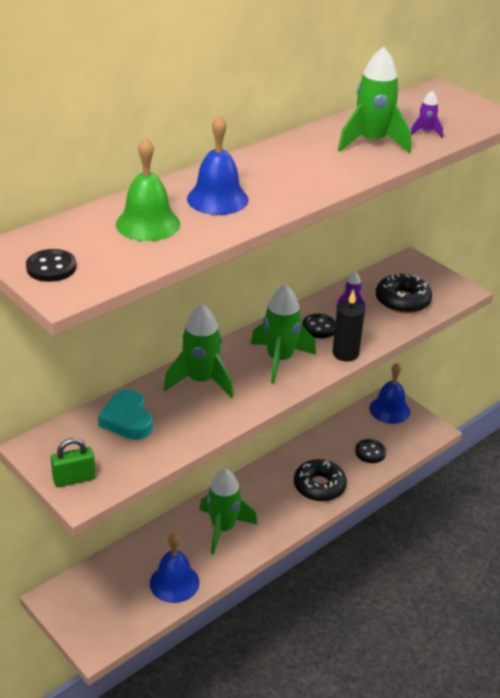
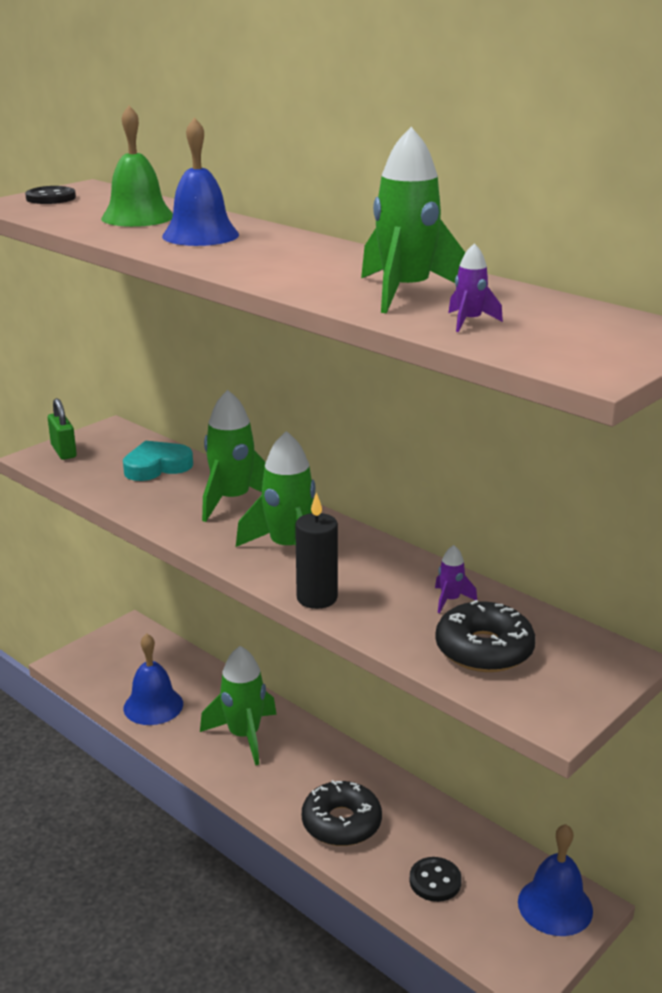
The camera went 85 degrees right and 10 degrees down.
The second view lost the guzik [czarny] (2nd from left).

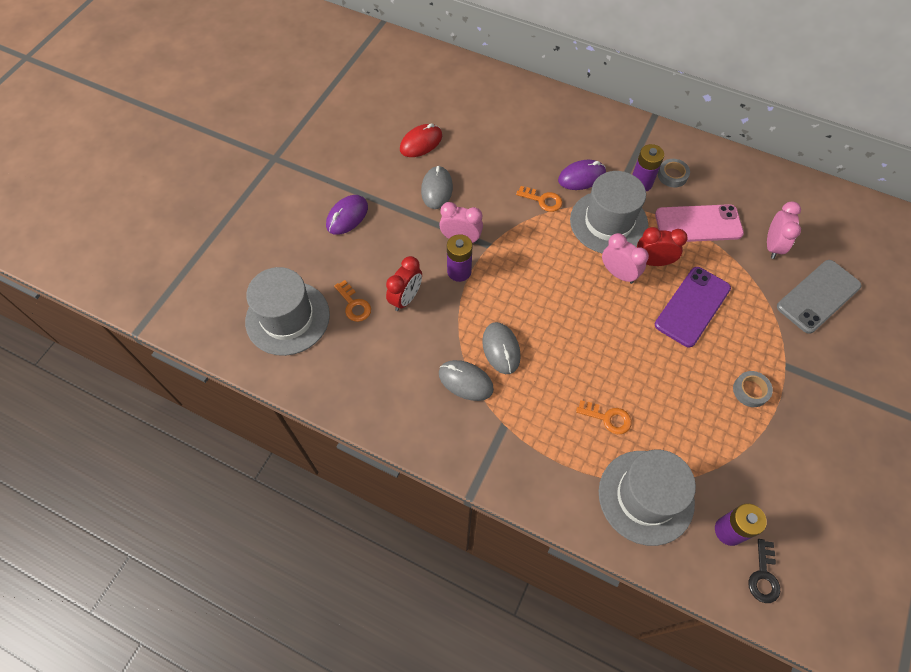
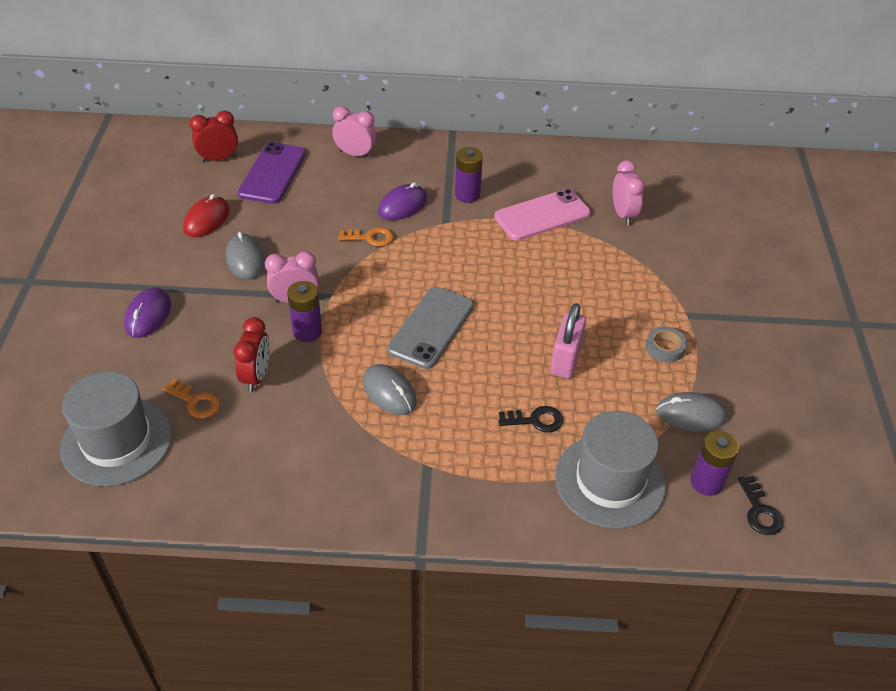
The camera went 25 degrees left and 15 degrees down.
The second view lost the taśma klejąca [szary] (1st from left).
The second view lost the kapelusz [szary] (2nd from left).
The budzik [czerwony] (2nd from left in the first image) ended up elsewhere.
The budzik [różowy] (2nd from left) ended up elsewhere.
The telefon [szary] ended up elsewhere.
The telefon [fioletowy] ended up elsewhere.
The myszka [szary] (2nd from left in the first image) ended up elsewhere.
What was the klucz [pomarańczowy] (3rd from left) turned into the klucz [czarny] (1st from left).
The second view gained the kłódka [różowy].

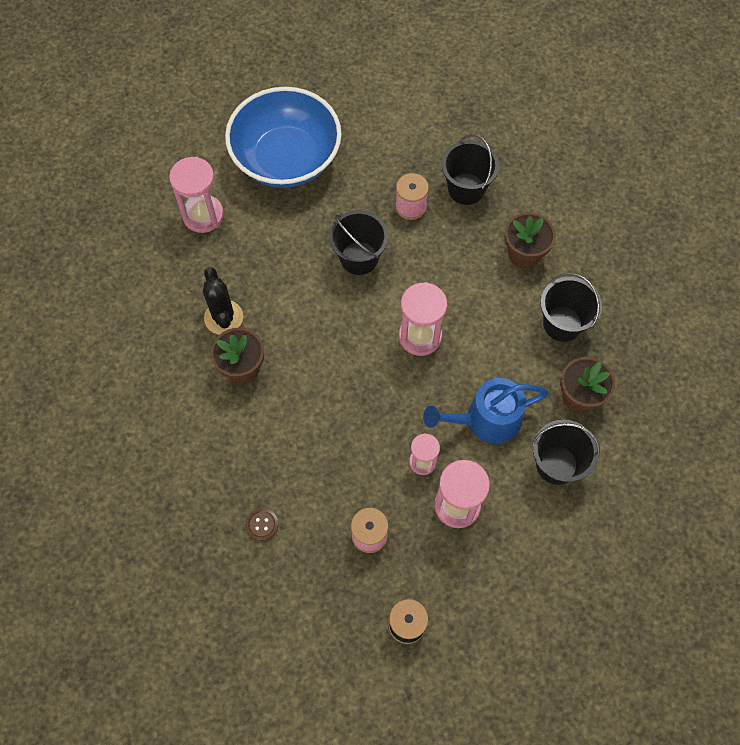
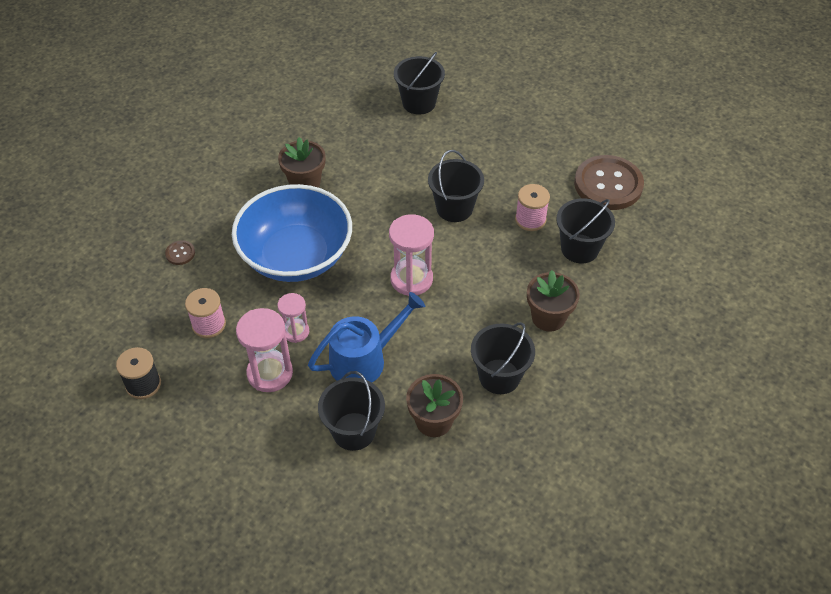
The camera went 60 degrees right and 15 degrees down.
The miska [niebieski] ended up elsewhere.
Where the klepsydra [różowy] (1st from left) stood, the wiadro [czarny] (2nd from left) came to stand.
The second view lost the kaktus [czarny].
The konewka [niebieski] ended up facing another way, 105 degrees clockwise from before.
The second view gained the guzik [brązowy] (2nd from left).

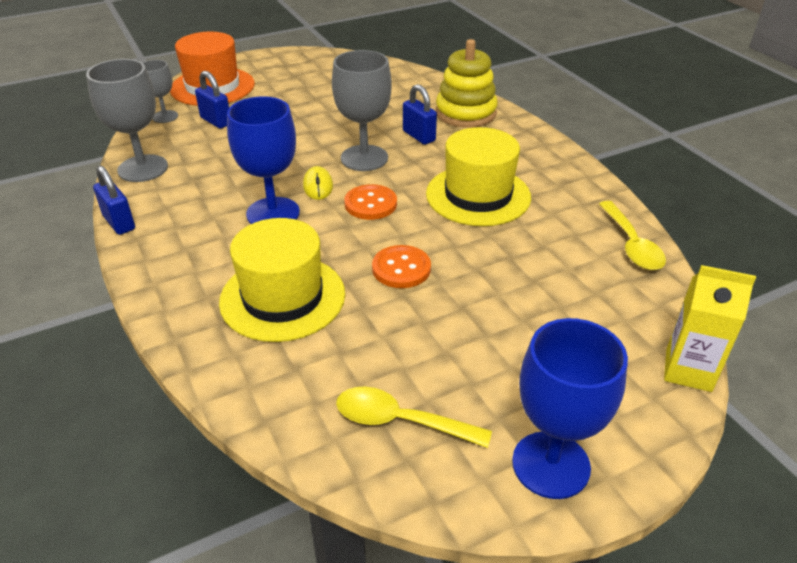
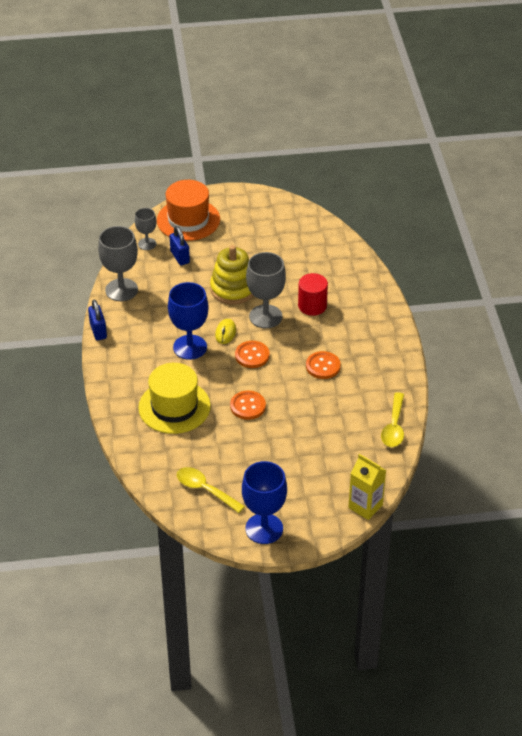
The camera went 20 degrees right and 5 degrees up.
The zabawka nakładanka [żółty] ended up elsewhere.
Where the kłódka [niebieski] (3rd from left) stood, the walec [czerwony] came to stand.
Where the kapelusz [żółty] (2nd from left) stood, the guzik [pomarańczowy] (3rd from left) came to stand.

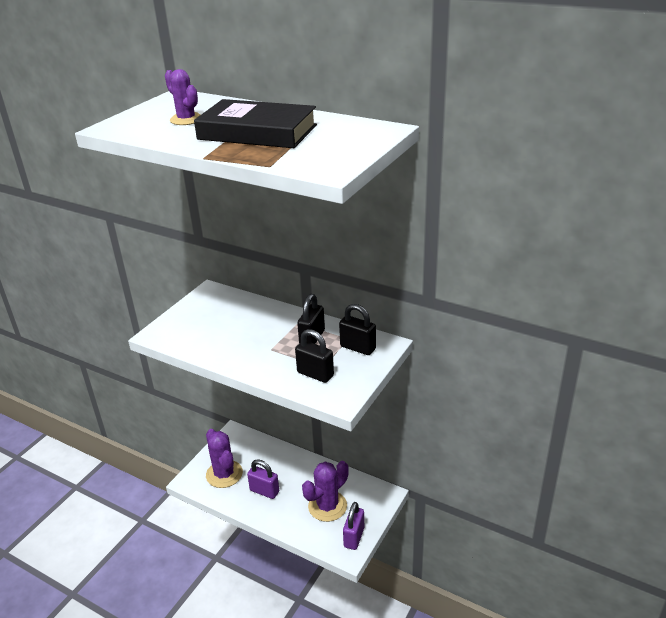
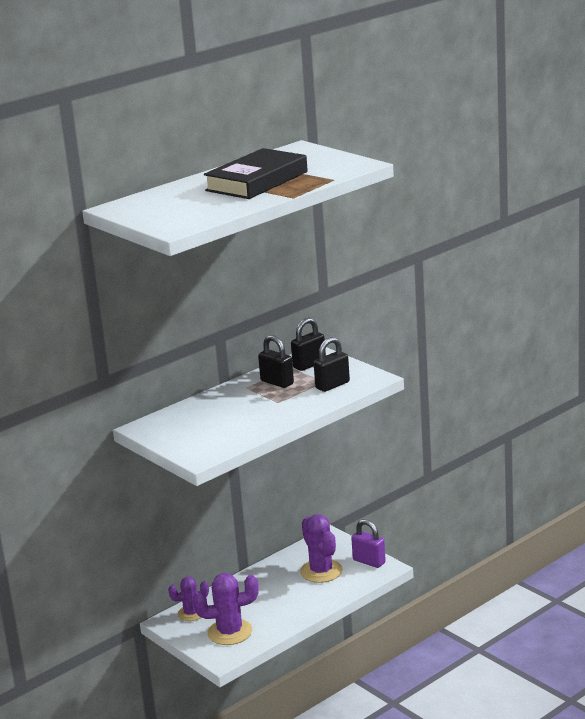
The camera went 70 degrees left and 10 degrees down.
The kaktus [fioletowy] (1st from left) ended up elsewhere.
The second view lost the kłódka [fioletowy] (1st from left).

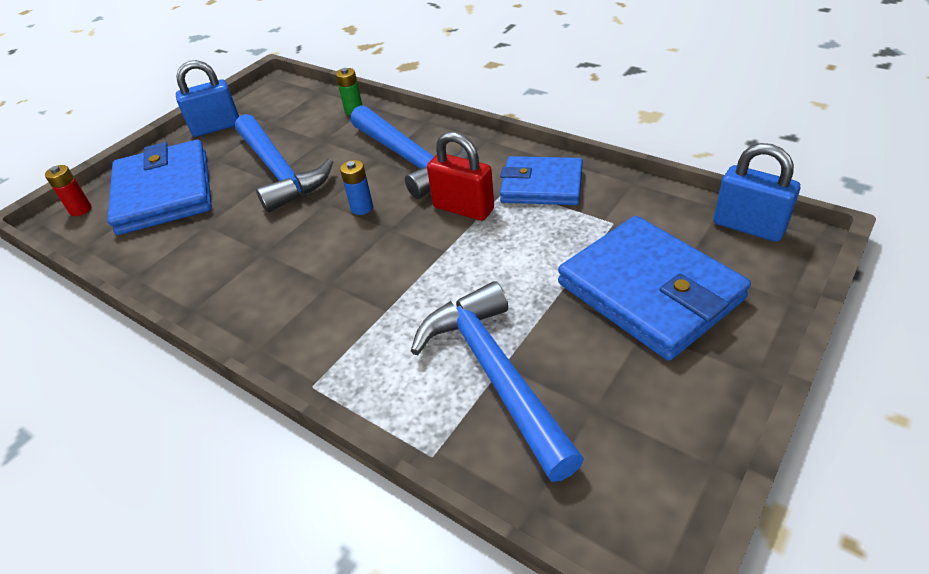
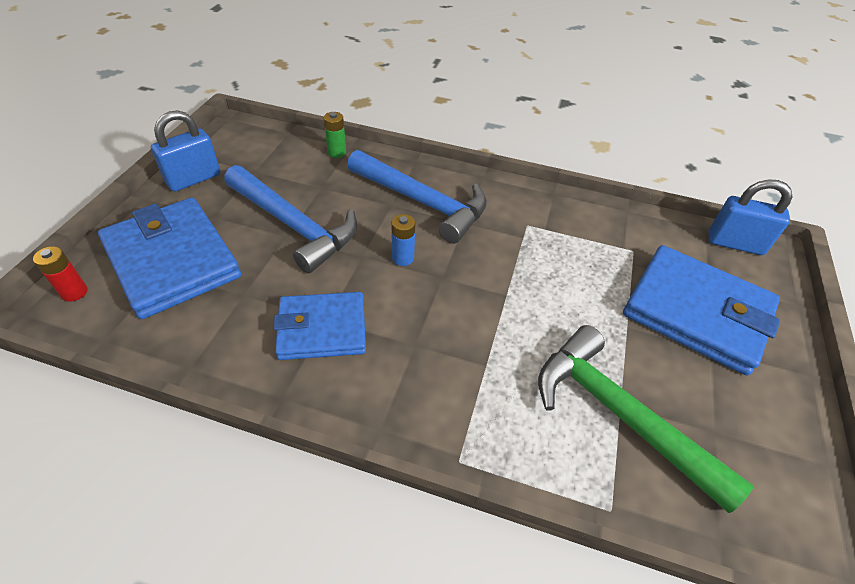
The camera went 25 degrees left and 5 degrees up.
The second view lost the kłódka [czerwony].
The portfel [niebieski] (2nd from left) ended up elsewhere.
What was the młotek [niebieski] (3rd from left) turned into the młotek [zielony].

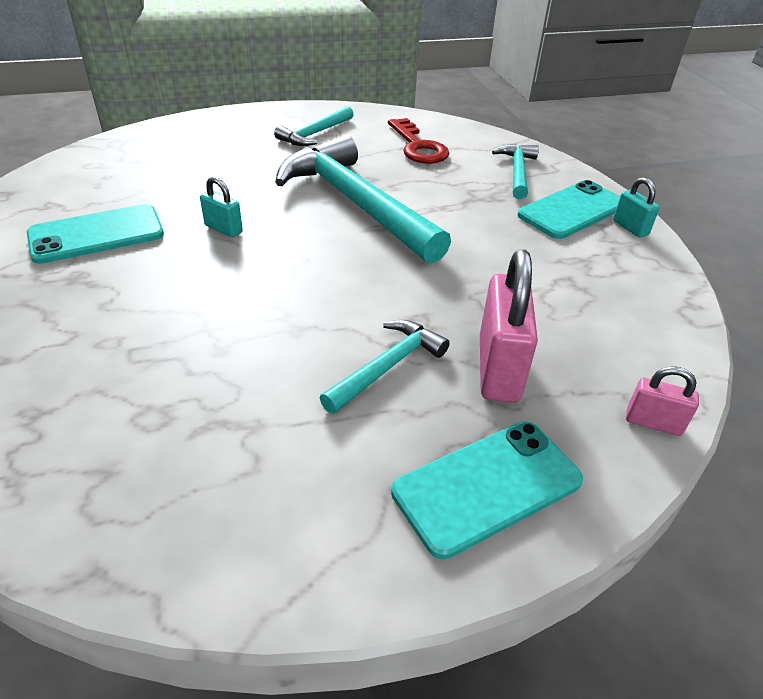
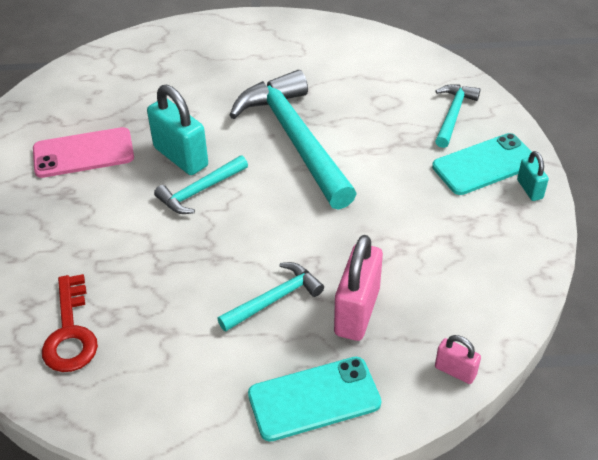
The camera went 15 degrees right and 5 degrees up.
The młotek [turkusowy] (1st from left) ended up elsewhere.
The klucz [czerwony] ended up elsewhere.
The size of the kłódka [turkusowy] (1st from left) changed by a factor of 1.91.
What was the telefon [turkusowy] (1st from left) turned into the telefon [różowy].

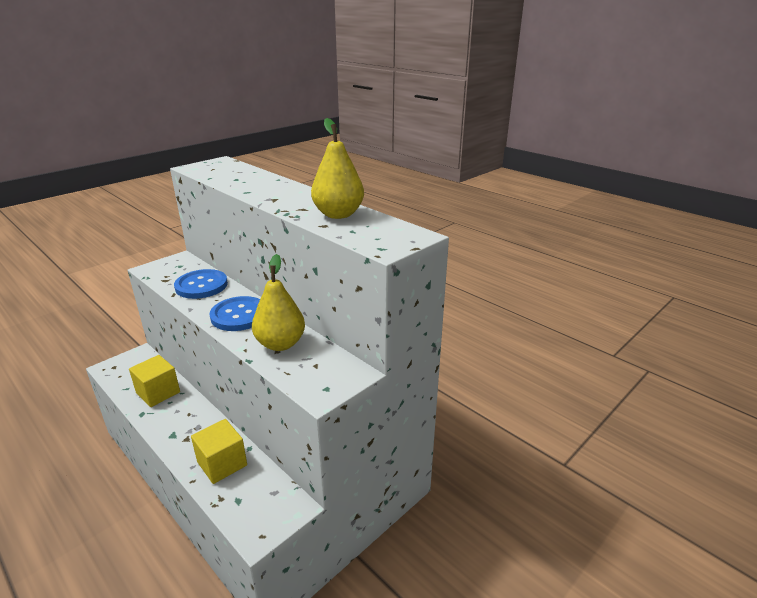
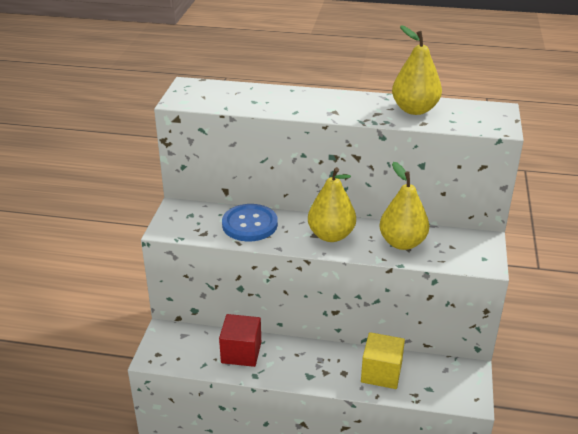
The camera went 35 degrees left and 5 degrees up.
Where the guzik [niebieski] (2nd from left) stood, the gruszka [żółty] (1st from left) came to stand.
What was the sześcian [żółty] (1st from left) turned into the sześcian [czerwony].

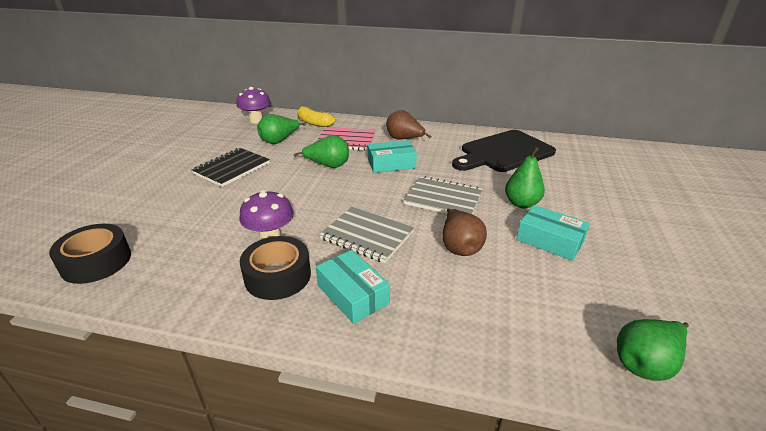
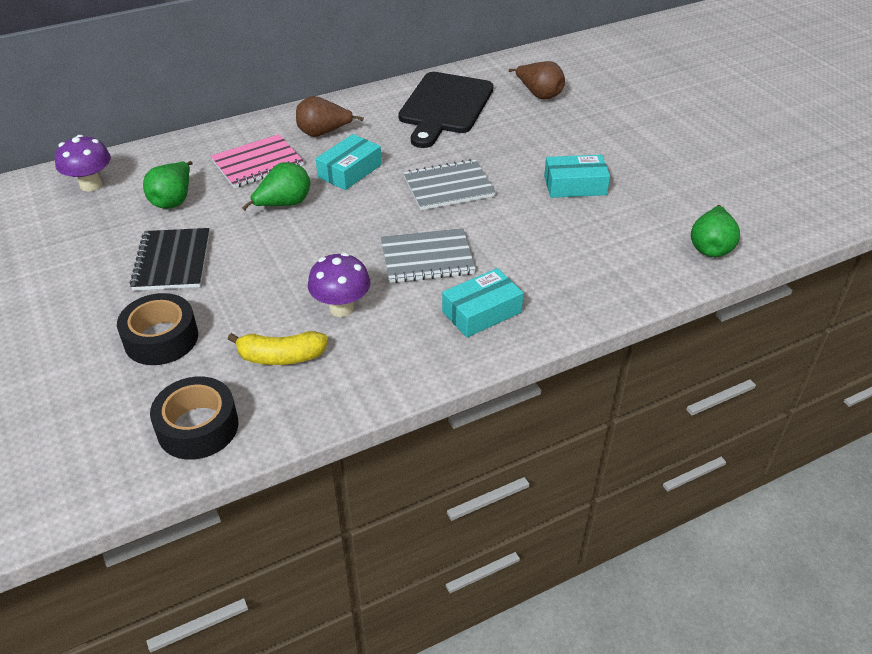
The camera went 40 degrees left and 10 degrees up.
The banan [żółty] ended up elsewhere.
The second view lost the gruszka [zielony] (3rd from left).
The gruszka [brązowy] (2nd from left) ended up elsewhere.
The taśma klejąca [czarny] (2nd from left in the first image) ended up elsewhere.
The pudełko [turkusowy] (1st from left in the first image) ended up facing another way, 45 degrees counterclockwise from before.

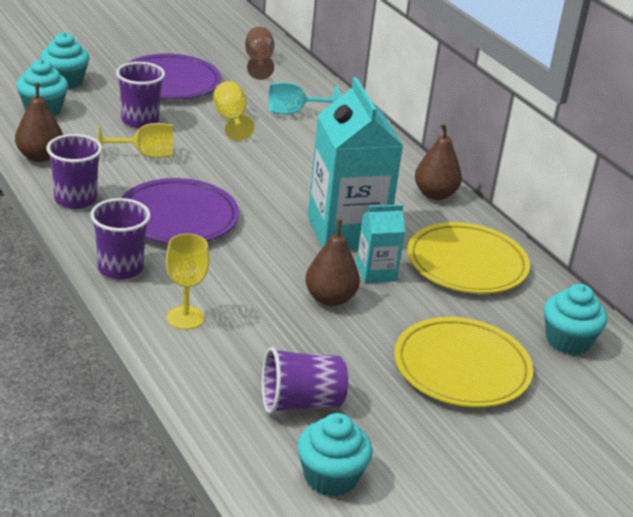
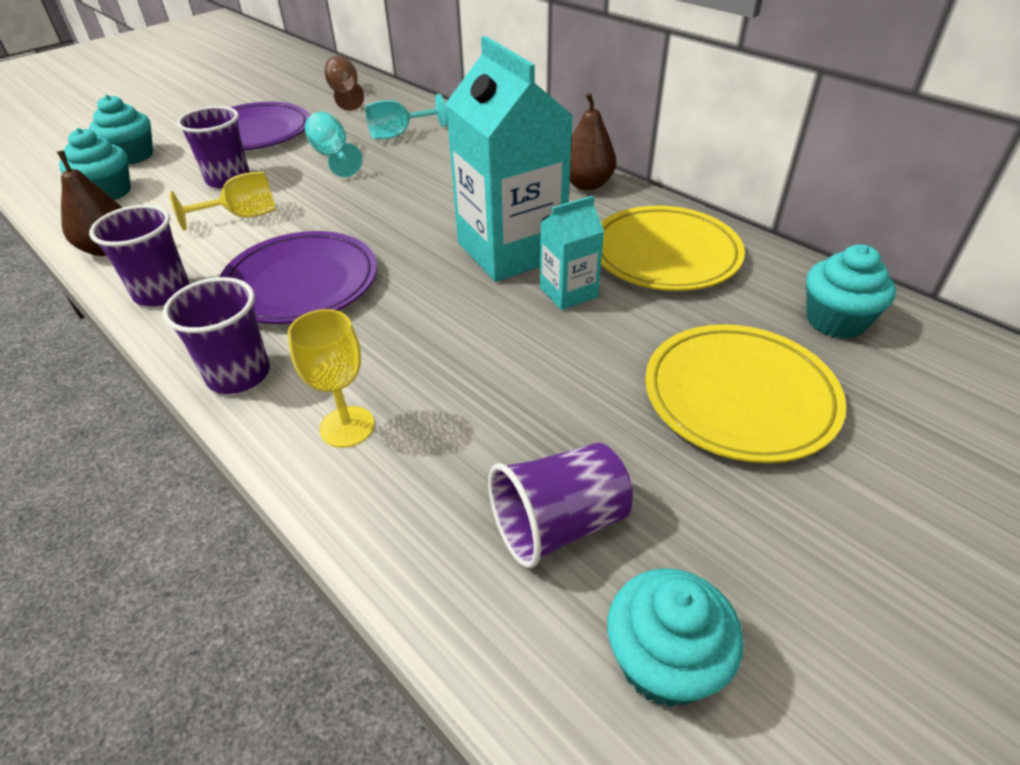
The camera went 10 degrees left and 10 degrees up.
What was the kielich [żółty] (3rd from left) turned into the kielich [turkusowy] (1st from left).
The second view lost the gruszka [brązowy] (2nd from left).

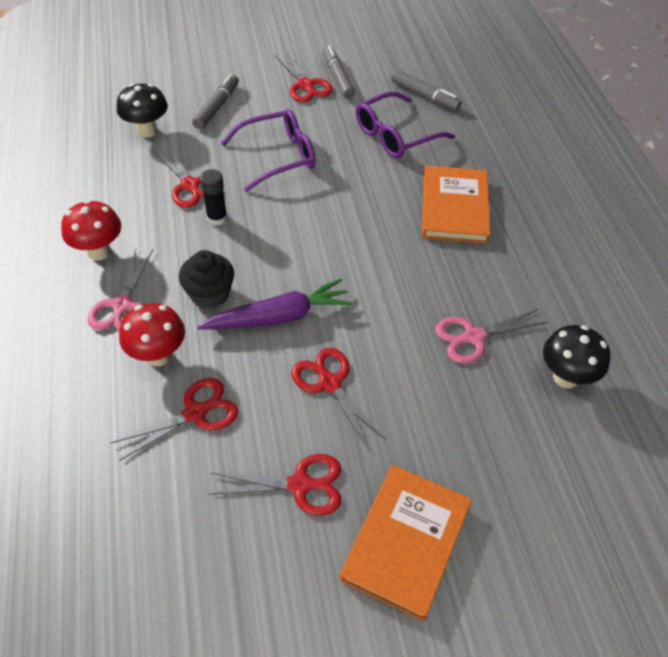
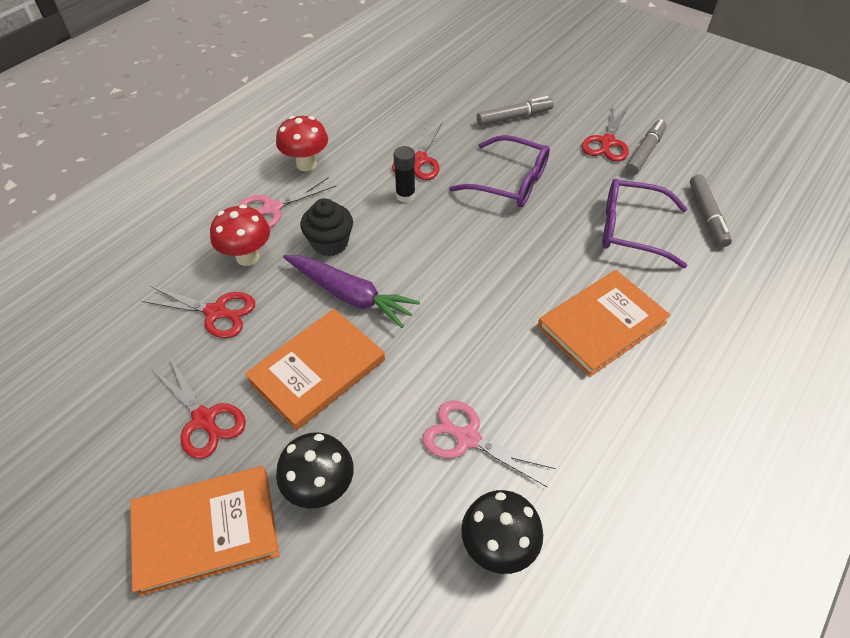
The camera went 50 degrees right and 0 degrees up.
The grzyb [czarny] (1st from left) ended up elsewhere.
Where the nożyczki [czerwony] (5th from left) stood, the książka [pomarańczowy] (2nd from left) came to stand.

